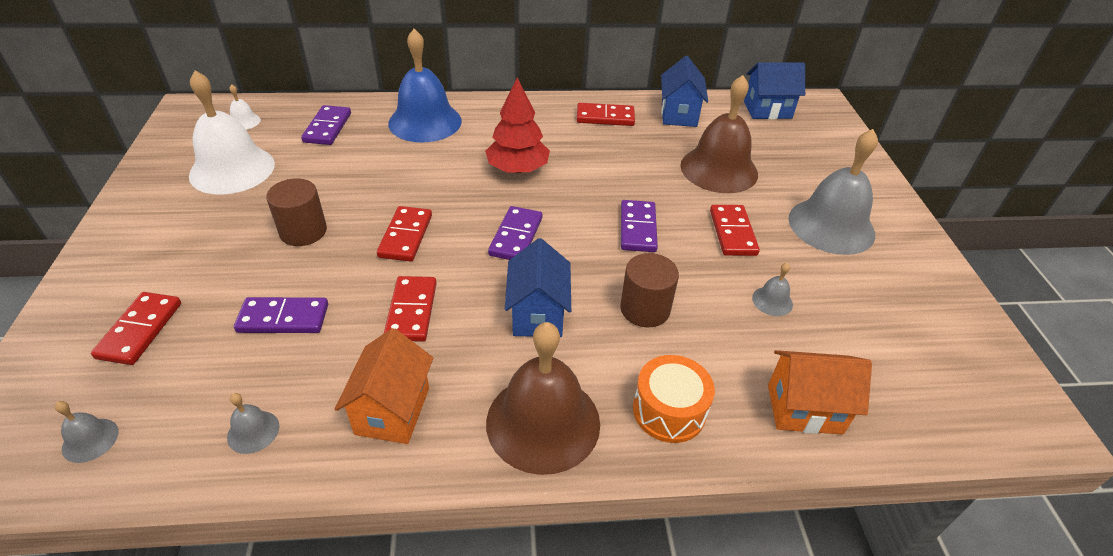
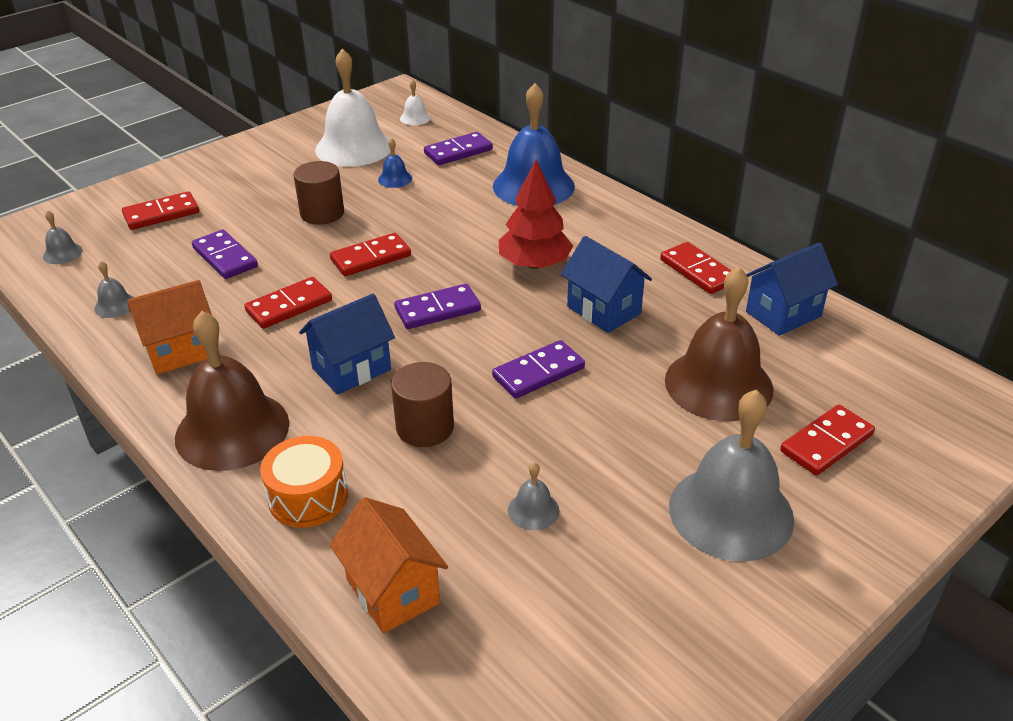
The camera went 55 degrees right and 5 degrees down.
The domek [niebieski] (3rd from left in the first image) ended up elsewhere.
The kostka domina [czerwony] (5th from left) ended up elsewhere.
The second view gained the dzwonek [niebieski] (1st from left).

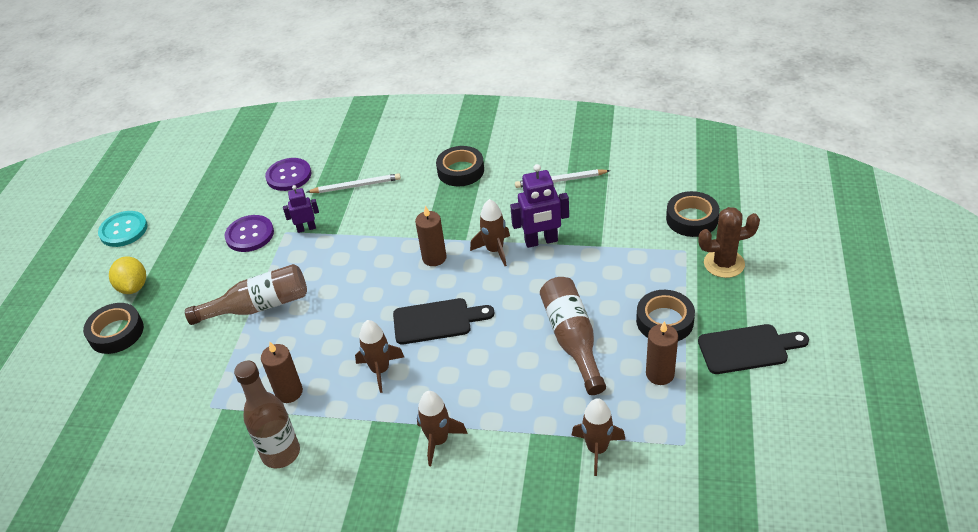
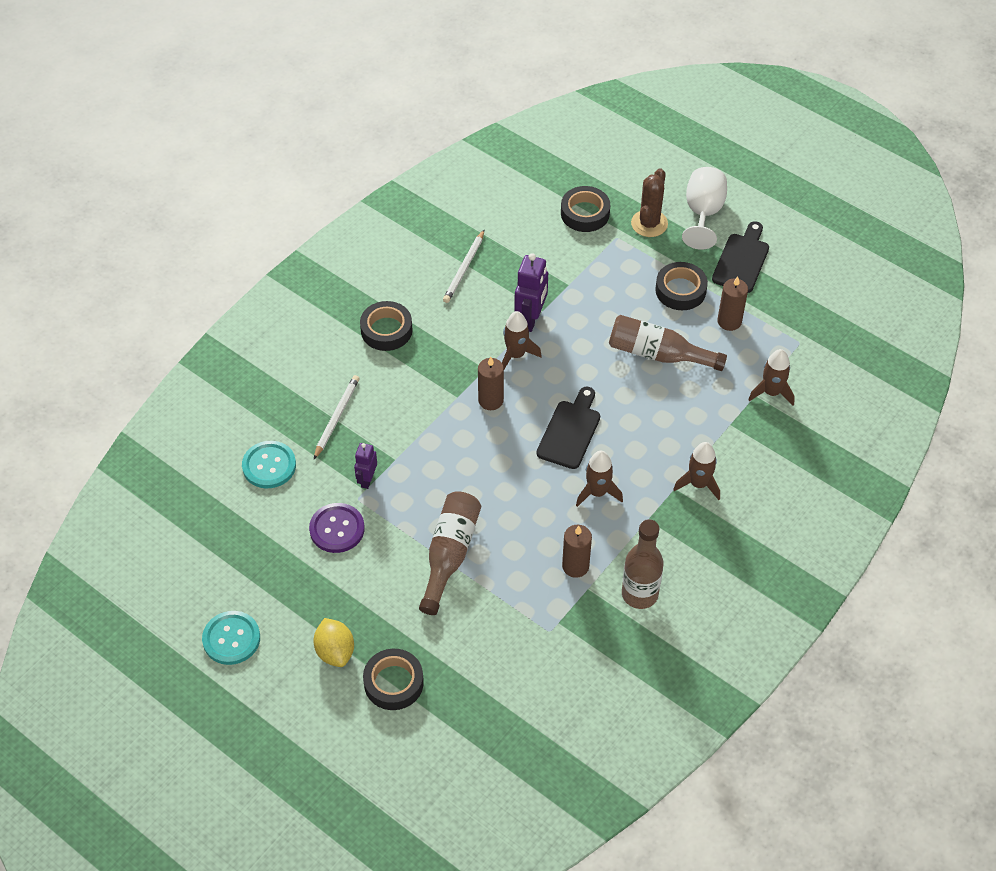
The camera went 65 degrees left and 10 degrees up.
What was the guzik [fioletowy] (2nd from left) turned into the guzik [turkusowy] (2nd from left).
The cytryna [żółty] ended up facing another way, 60 degrees clockwise from before.
The second view gained the kielich [biały].

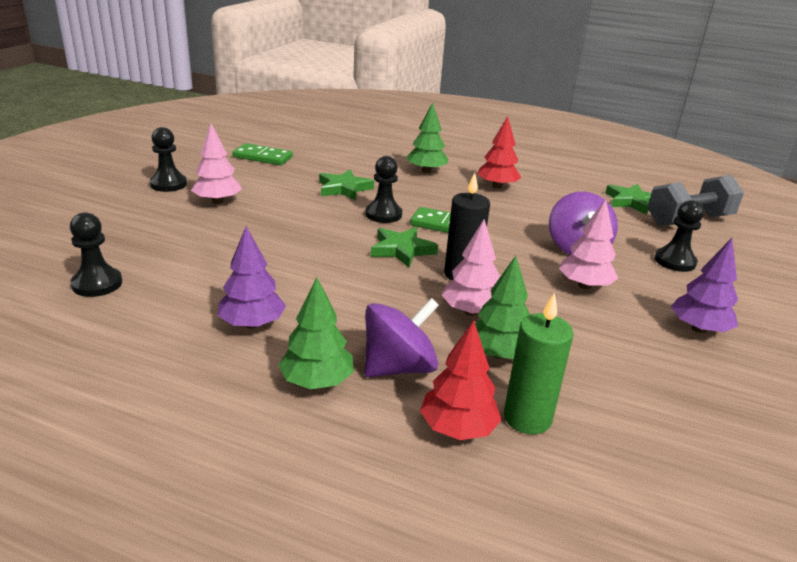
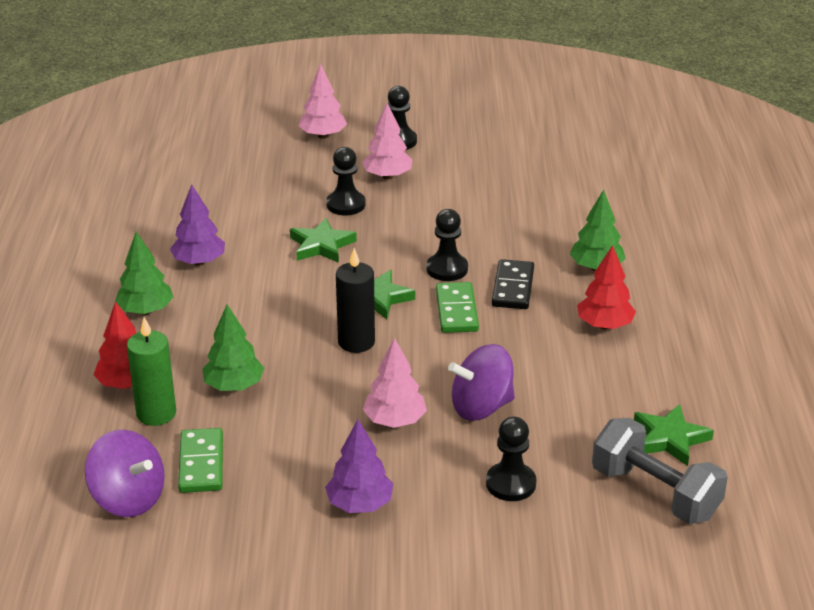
The camera went 70 degrees right and 5 degrees up.
The kostka domina [zielony] (1st from left) ended up elsewhere.
The gwiazda [zielony] (1st from left) ended up elsewhere.
The pionek [czarny] (1st from left) ended up elsewhere.
The drzewko [różowy] (2nd from left in the first image) ended up elsewhere.
The bączek [fioletowy] (1st from left) ended up elsewhere.
The second view gained the kostka domina [czarny].

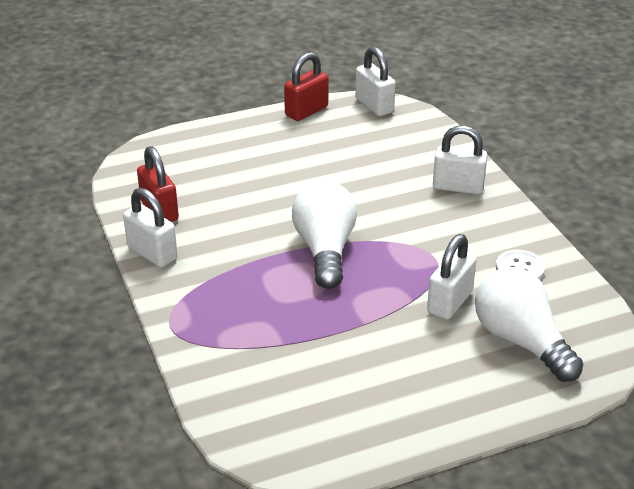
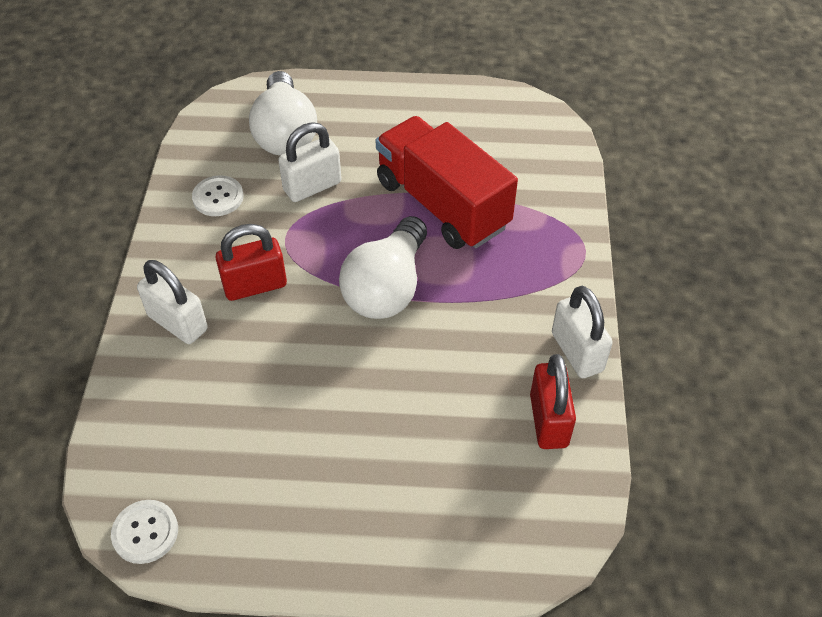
The camera went 155 degrees left and 15 degrees up.
Where the kłódka [biały] (2nd from left) stood, the guzik [biały] (1st from left) came to stand.
The kłódka [czerwony] (2nd from left in the first image) ended up elsewhere.
The second view gained the ciężarówka [czerwony].

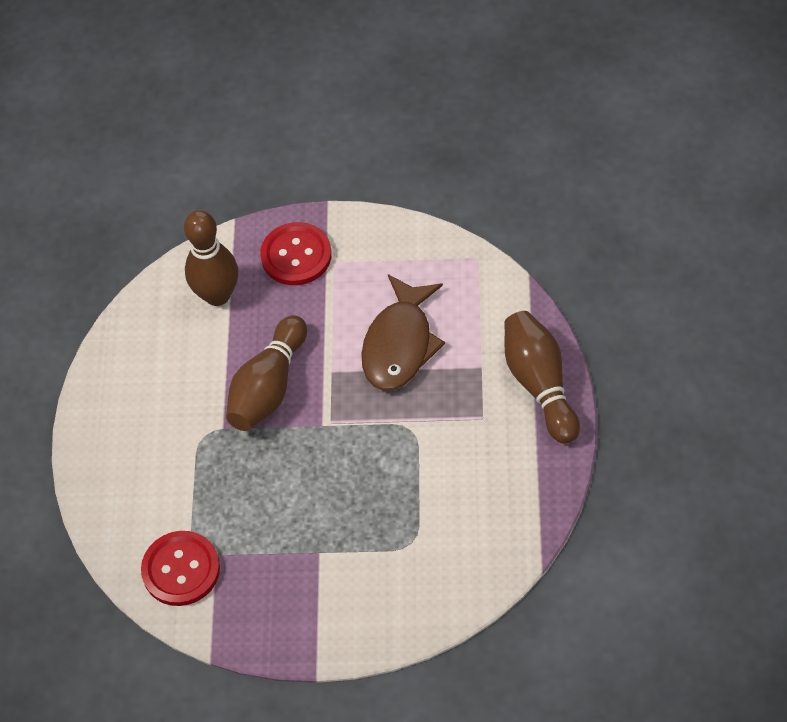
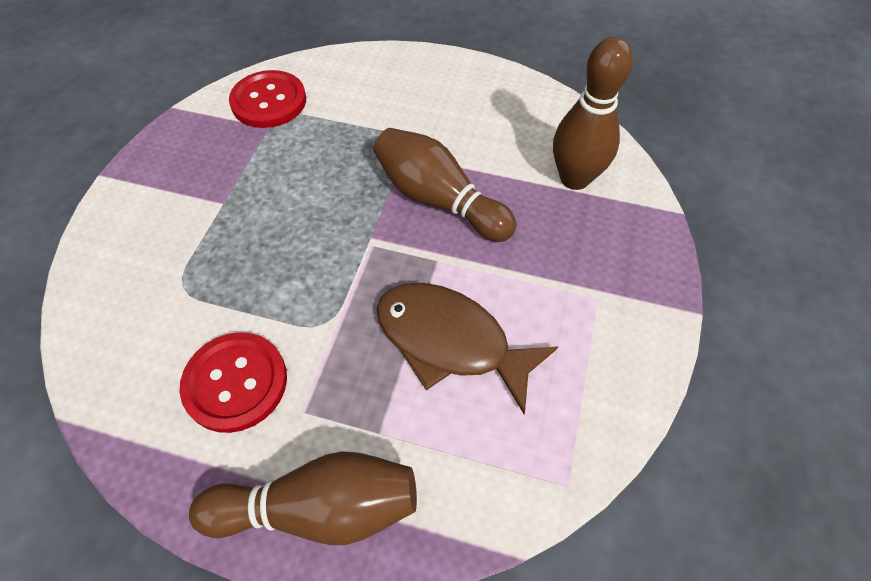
The camera went 100 degrees right and 0 degrees up.
The guzik [czerwony] (2nd from left in the first image) ended up elsewhere.

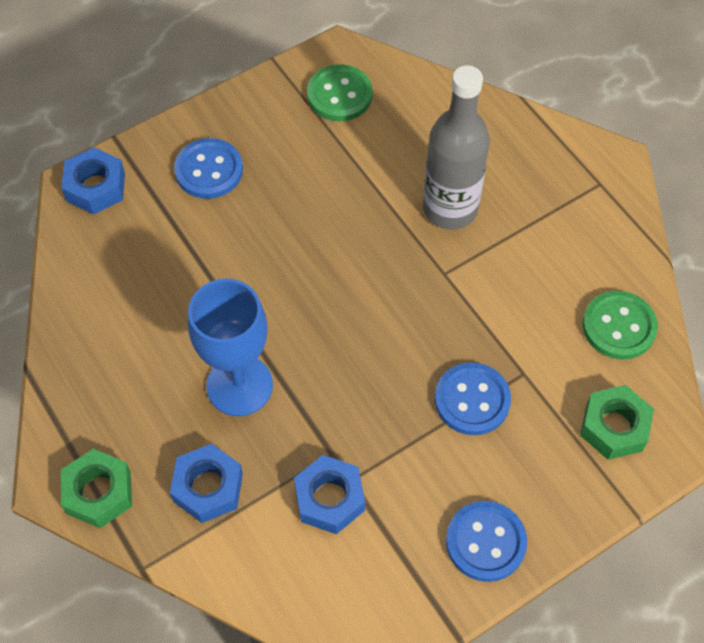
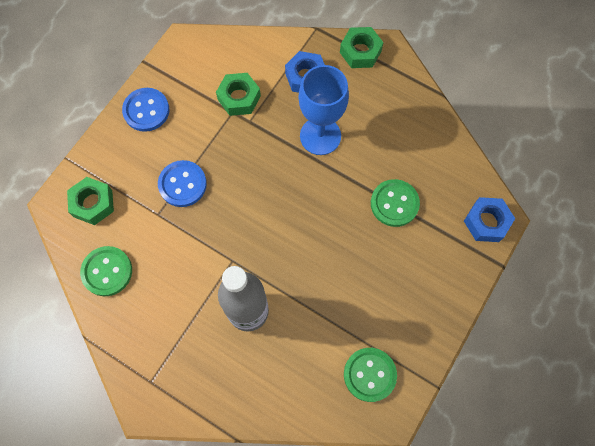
The camera went 155 degrees right and 10 degrees up.
The second view lost the guzik [niebieski] (1st from left).
What was the nakrętka [niebieski] (3rd from left) turned into the nakrętka [zielony] (2nd from left).
The second view gained the guzik [zielony] (3rd from left).

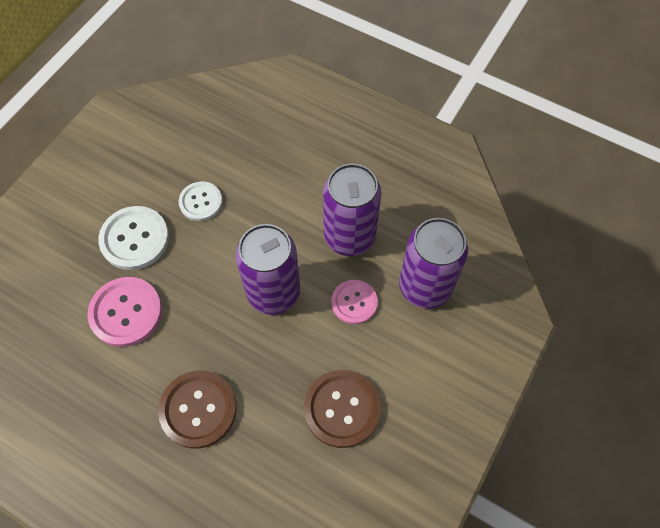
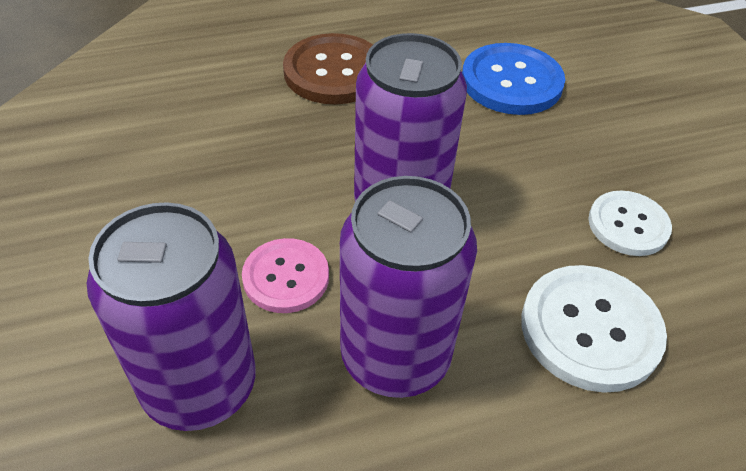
The camera went 130 degrees right and 15 degrees down.
The guzik [biały] (1st from left) ended up elsewhere.
What was the guzik [różowy] (1st from left) turned into the guzik [niebieski].
The second view lost the guzik [brązowy] (2nd from left).

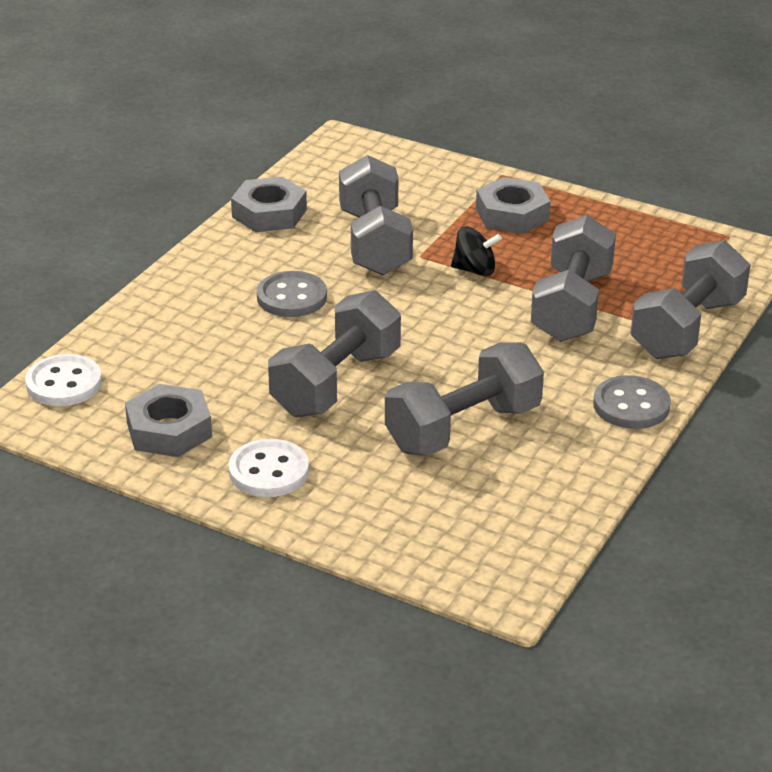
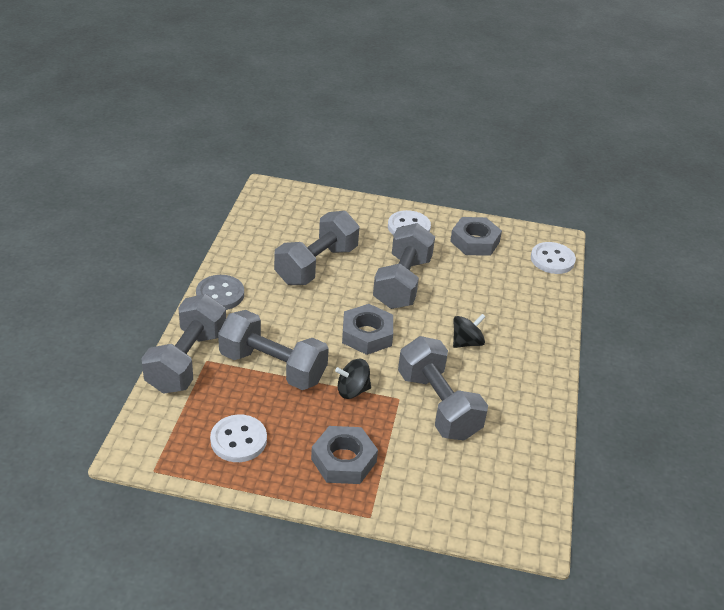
The camera went 160 degrees right and 5 degrees up.
The nakrętka [szary] (2nd from left) ended up elsewhere.
The hantel [szary] (4th from left in the first image) ended up facing another way, 60 degrees counterclockwise from before.
Where the guzik [szary] (1st from left) stood, the bączek [czarny] (2nd from left) came to stand.
The second view gained the guzik [biały] (1st from left).

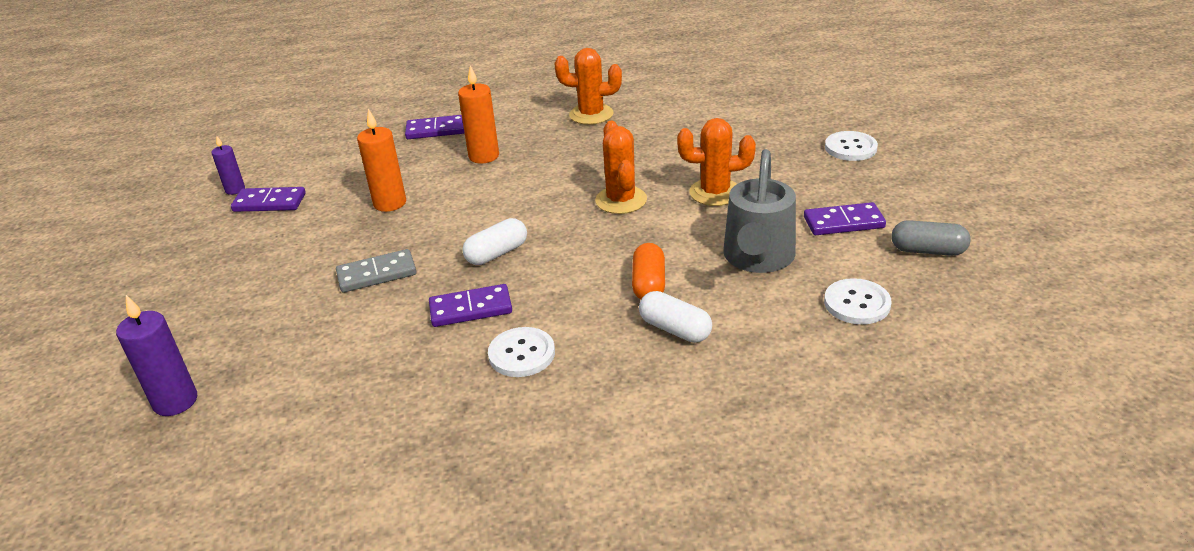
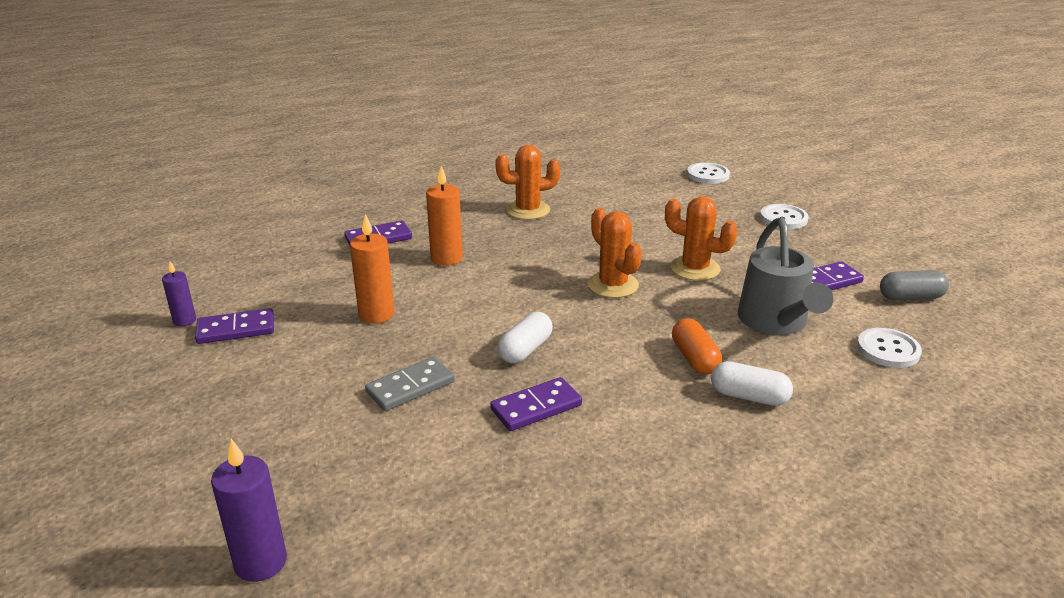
The camera went 20 degrees left and 5 degrees down.
The kaktus [pomarańczowy] (3rd from left) ended up facing another way, 45 degrees clockwise from before.
The guzik [biały] (1st from left) ended up elsewhere.

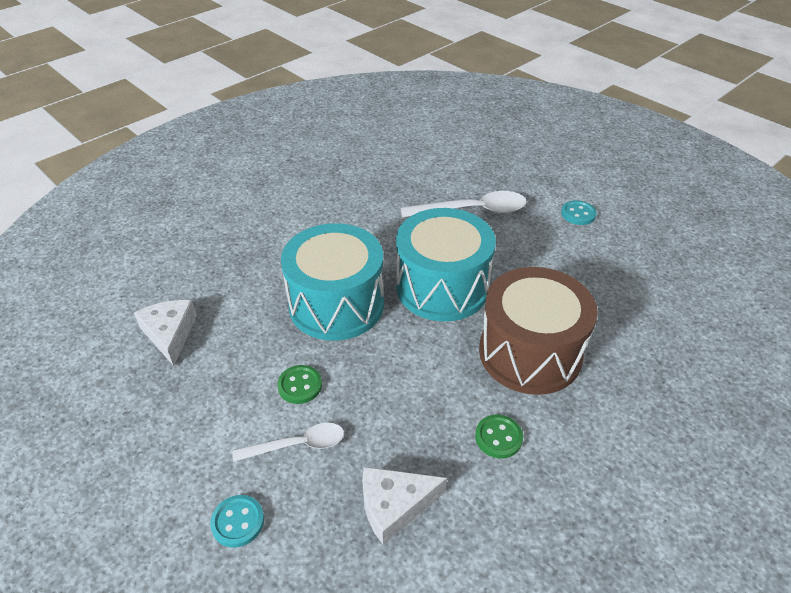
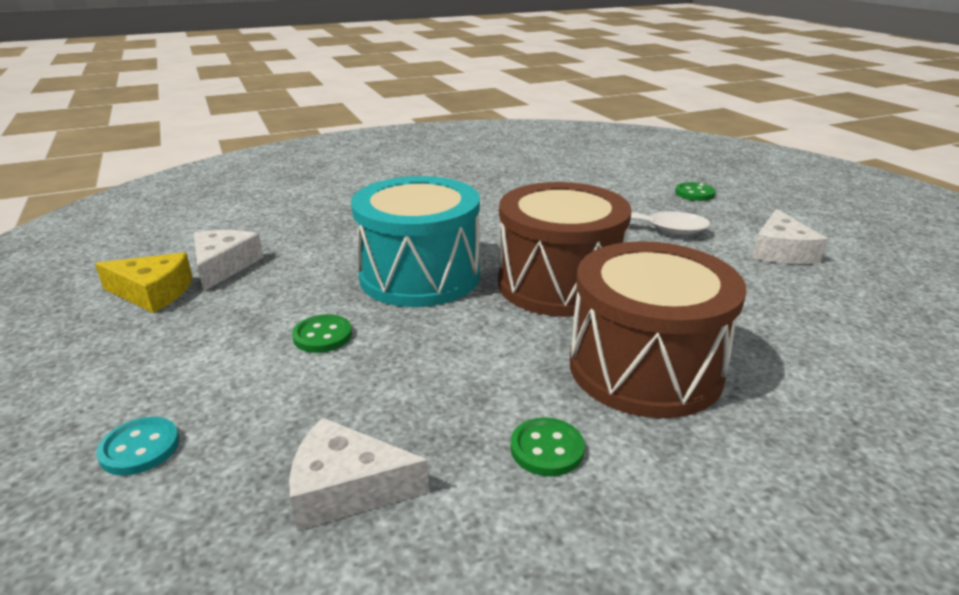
The camera went 20 degrees right and 15 degrees down.
Where the guzik [turkusowy] (2nd from left) stood, the ser [biały] (3rd from left) came to stand.
What was the bęben [turkusowy] (2nd from left) turned into the bęben [brązowy] (1st from left).
The second view lost the łyżka [biały] (1st from left).
The second view gained the guzik [zielony] (3rd from left).
The second view gained the ser [żółty].

